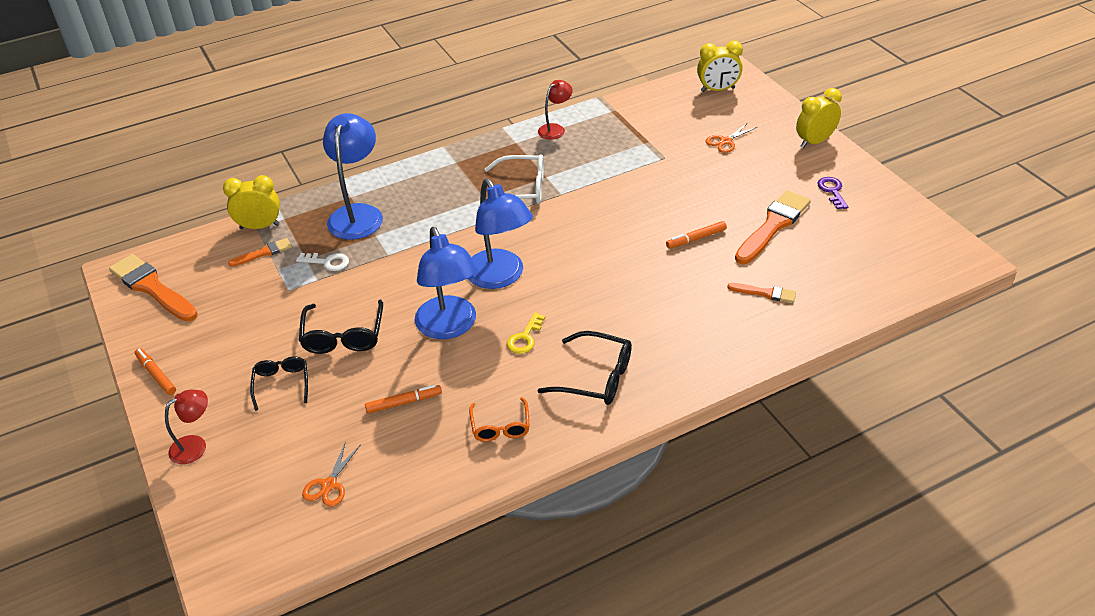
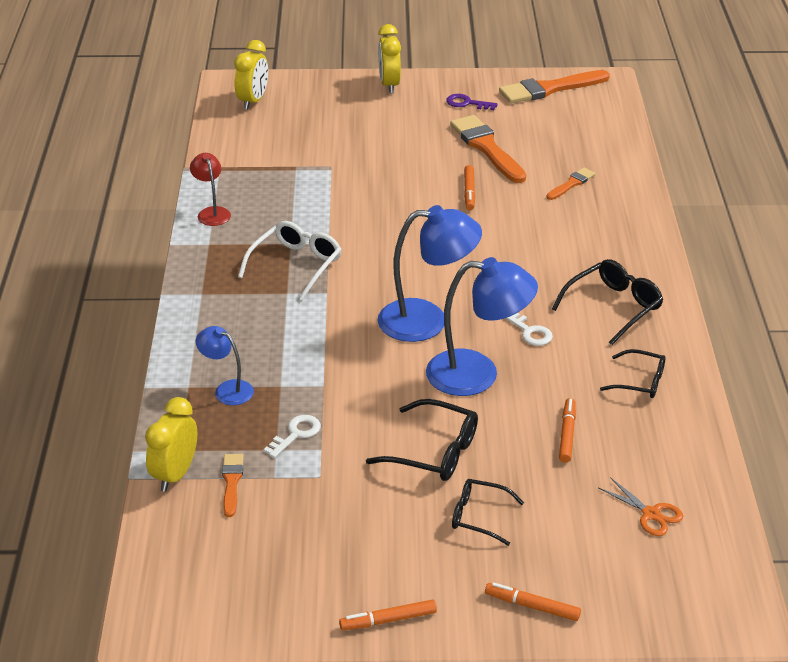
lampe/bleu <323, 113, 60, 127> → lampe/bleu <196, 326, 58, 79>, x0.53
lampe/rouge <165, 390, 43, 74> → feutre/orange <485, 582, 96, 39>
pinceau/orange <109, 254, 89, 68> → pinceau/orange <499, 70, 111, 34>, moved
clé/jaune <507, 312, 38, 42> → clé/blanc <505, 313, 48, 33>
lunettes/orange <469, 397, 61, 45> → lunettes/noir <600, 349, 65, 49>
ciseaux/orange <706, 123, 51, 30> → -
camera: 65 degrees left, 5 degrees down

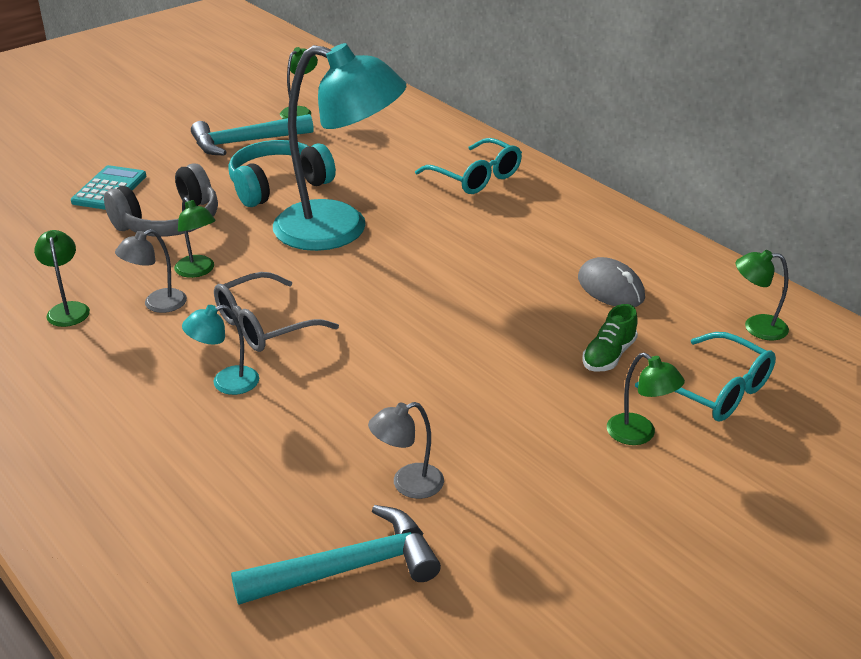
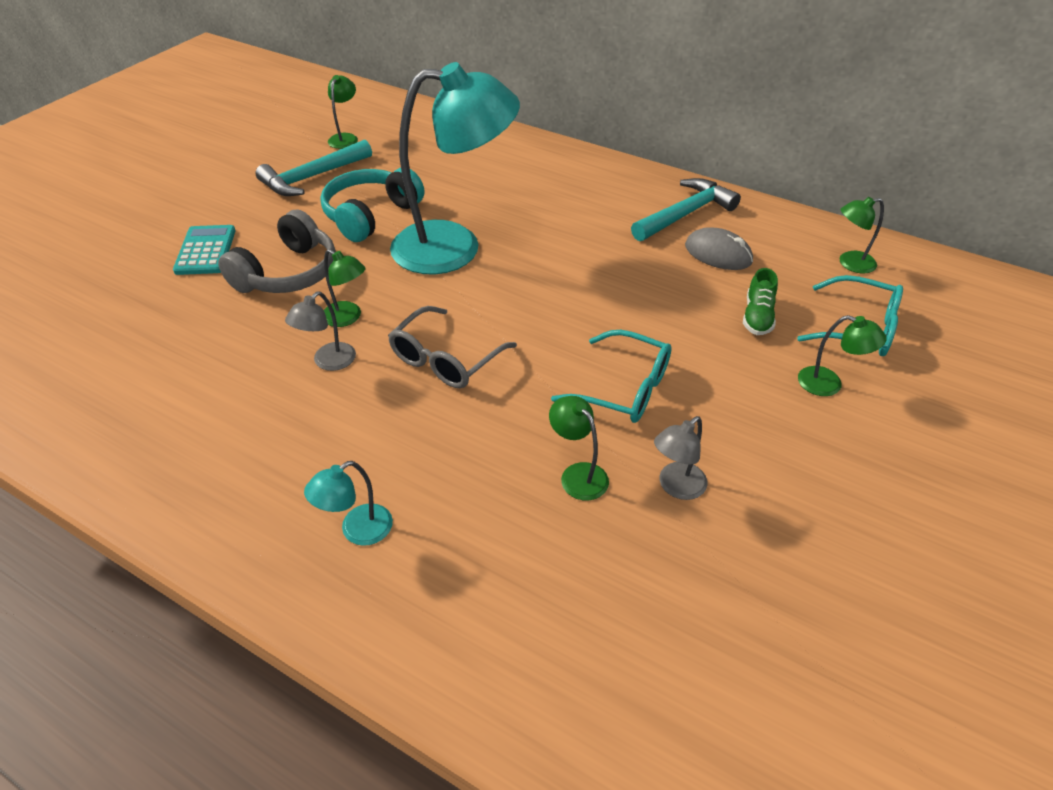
lampe/turquoise <182, 305, 77, 90> → lampe/turquoise <304, 461, 89, 85>, moved
lampe/vert <34, 230, 56, 97> → lampe/vert <549, 396, 60, 104>, moved
lunettes/turquoise <415, 138, 107, 56> → lunettes/turquoise <551, 330, 121, 93>, moved
marteau/turquoise <231, 505, 210, 100> → marteau/turquoise <631, 178, 110, 63>, moved
camera: 20 degrees left, 10 degrees up

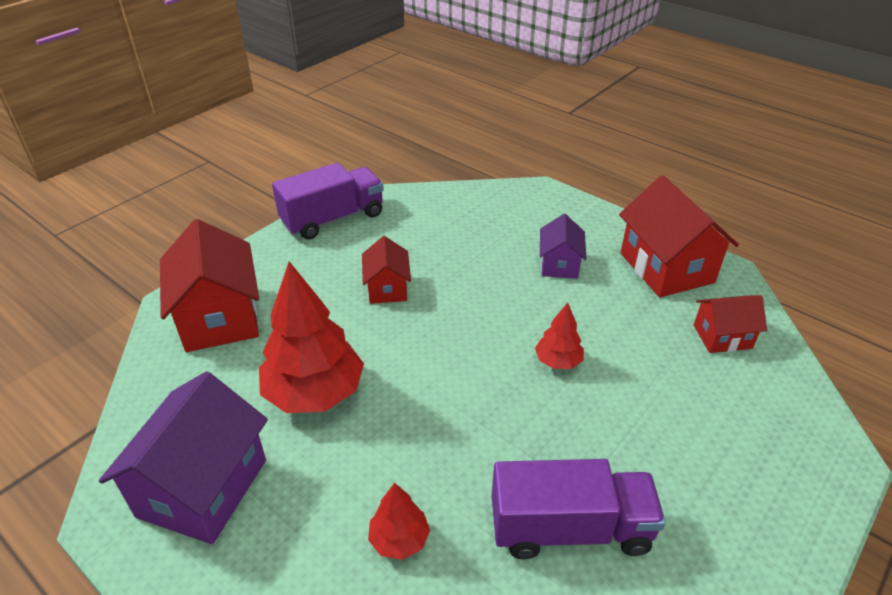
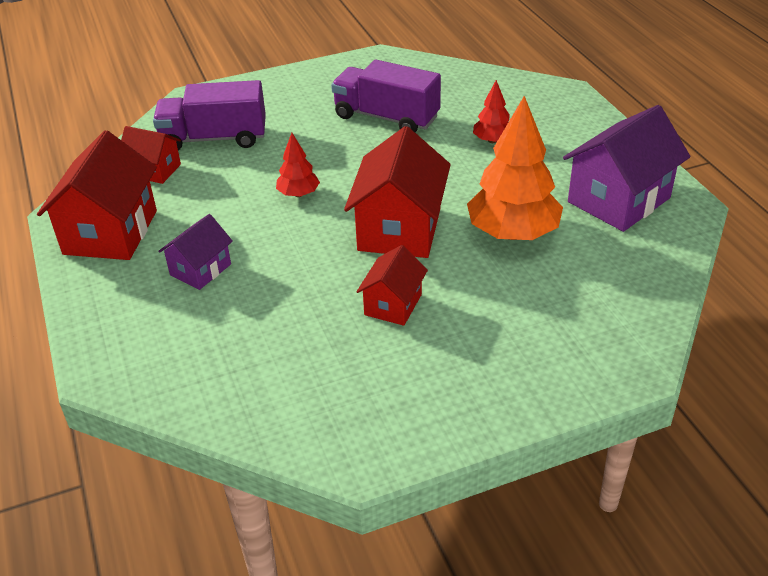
camion/violet <272, 163, 112, 77> → camion/violet <153, 80, 113, 70>, moved
maison/rouge <160, 219, 99, 133> → maison/rouge <344, 126, 107, 132>, moved
arbre/rouge <259, 261, 105, 152> → arbre/orange <467, 96, 96, 144>
camera: 150 degrees left, 0 degrees up

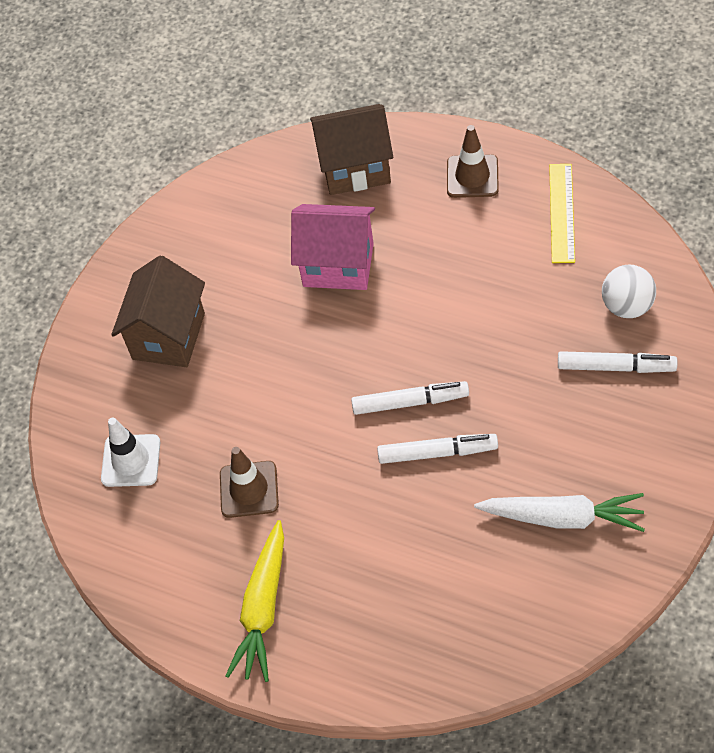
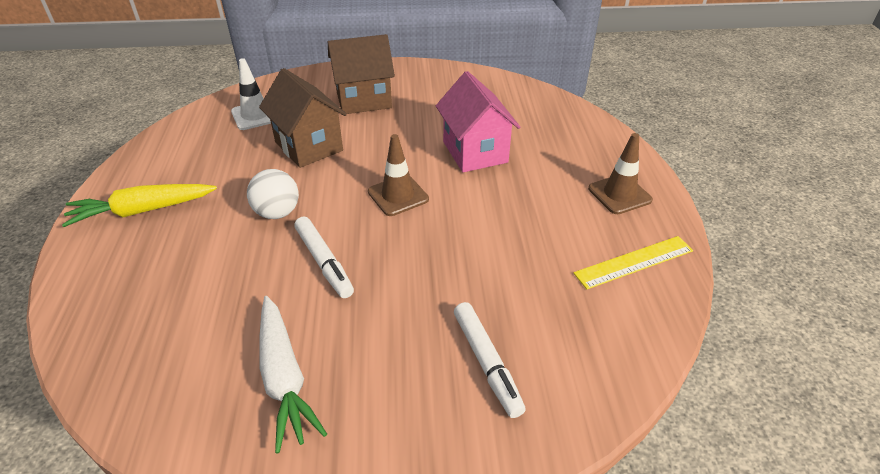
balle/blanc <602, 265, 54, 53> → balle/blanc <247, 169, 52, 50>, moved
maison/marron <310, 104, 83, 91> → maison/marron <259, 68, 88, 100>, moved
cône de chantier/marron <220, 447, 59, 71> → cône de chantier/marron <368, 134, 61, 82>, moved
feutre/blanc <351, 381, 118, 34> → -
camera: 55 degrees right, 15 degrees down

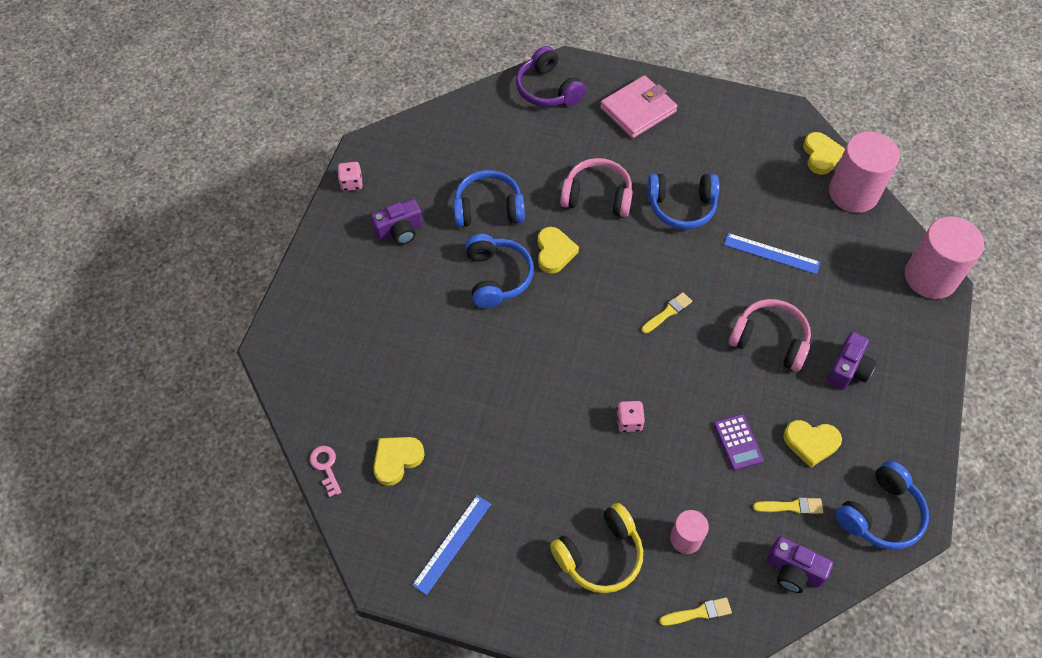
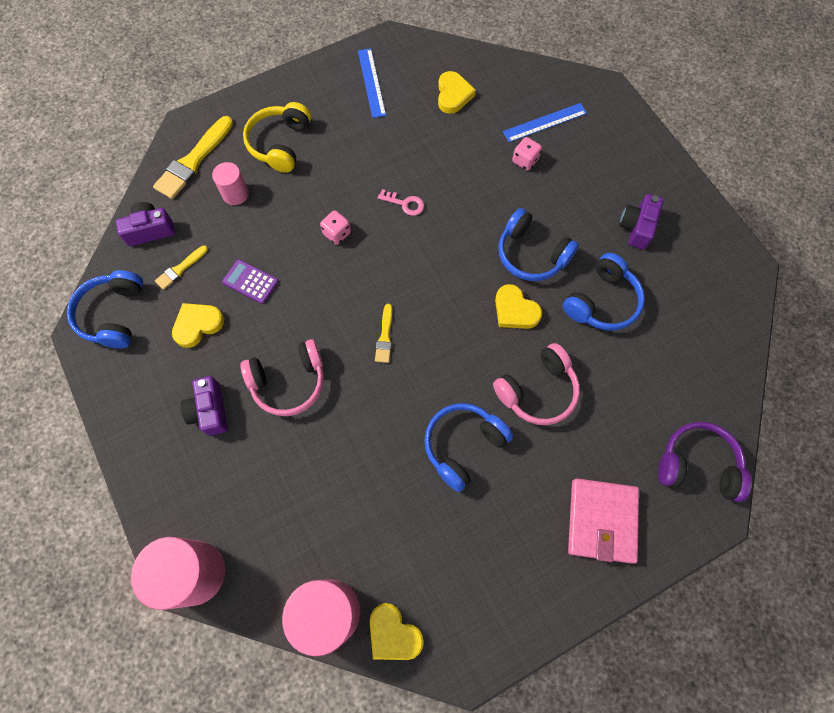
pinceau/jaune <659, 597, 73, 29> → pinceau/jaune <153, 116, 80, 83>, x1.88
clé/rose <310, 446, 32, 51> → clé/rose <378, 189, 46, 27>, moved
règle/bleu <724, 233, 97, 41> → règle/bleu <503, 103, 84, 39>, moved
dé/rose <337, 162, 26, 29> → dé/rose <512, 137, 30, 34>, moved
camera: 135 degrees right, 10 degrees up

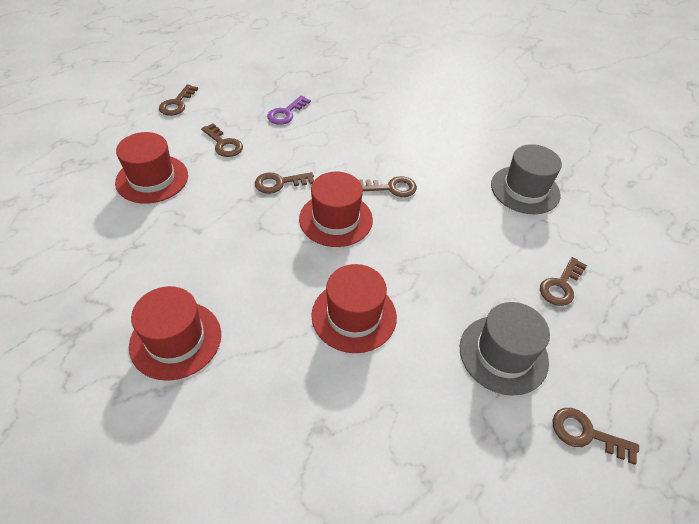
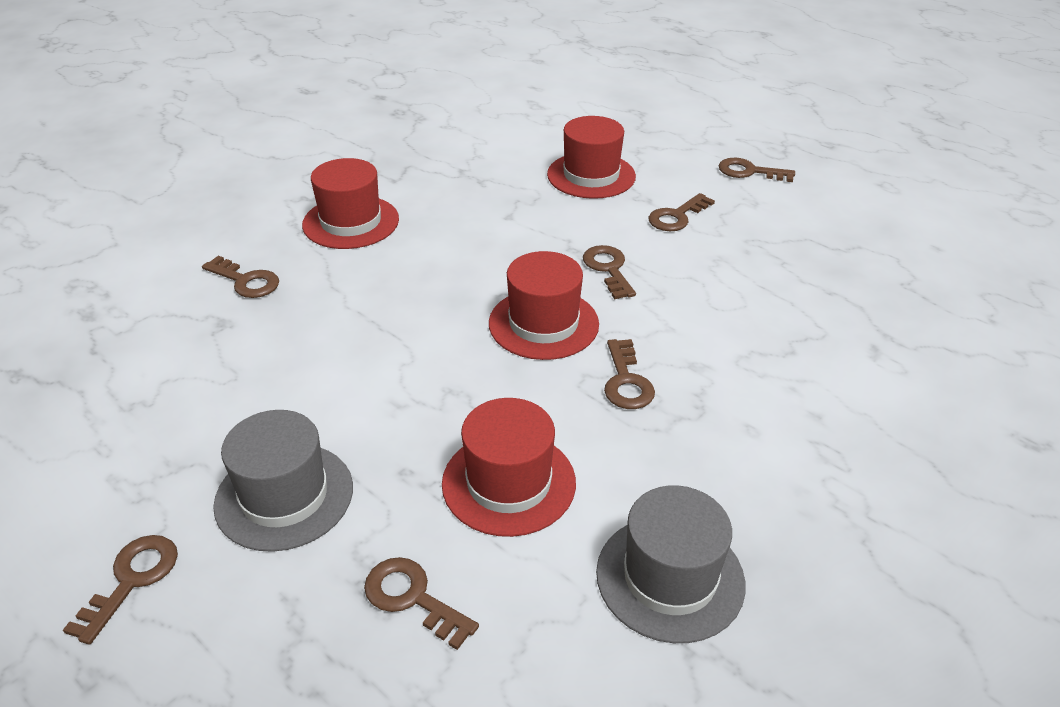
- → clé/marron <202, 256, 77, 42>
chapeau/rouge <311, 264, 86, 89> → chapeau/rouge <442, 398, 134, 139>, moved
clé/violet <267, 96, 44, 29> → -
camera: 90 degrees right, 10 degrees down

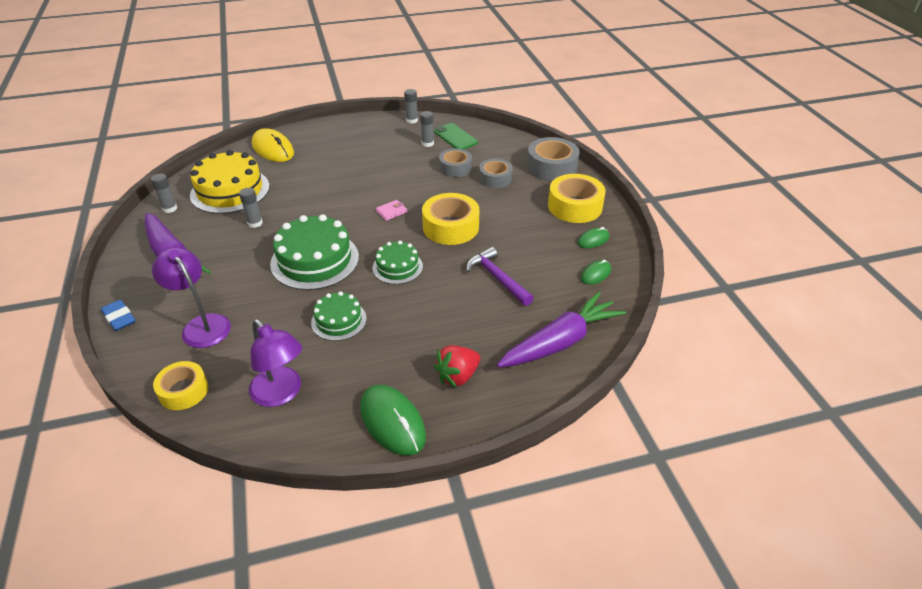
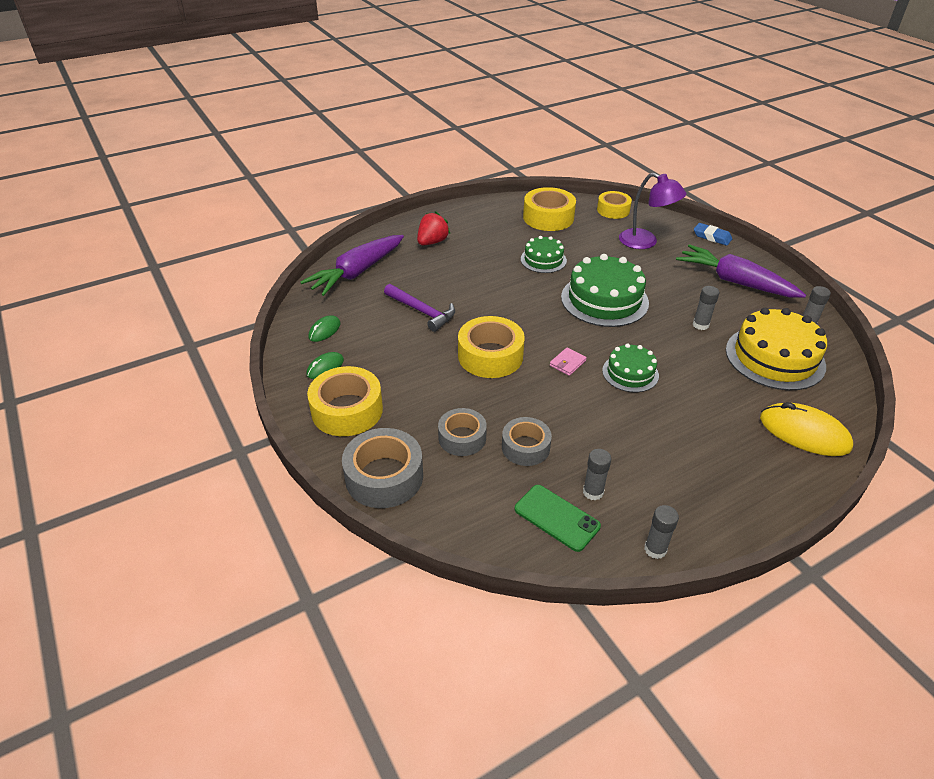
lampe/violet <249, 319, 53, 88> → ruban adhésif/jaune <523, 187, 53, 44>
gâteau/vert <372, 241, 51, 43> → gâteau/vert <602, 343, 57, 49>, moved
souris/vert <360, 385, 66, 71> → -
camera: 165 degrees right, 0 degrees up

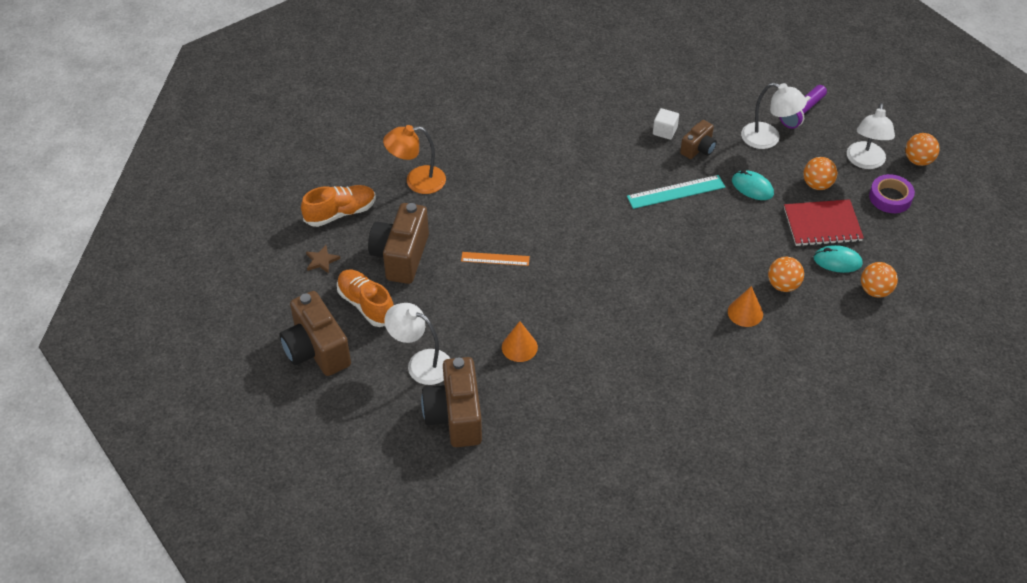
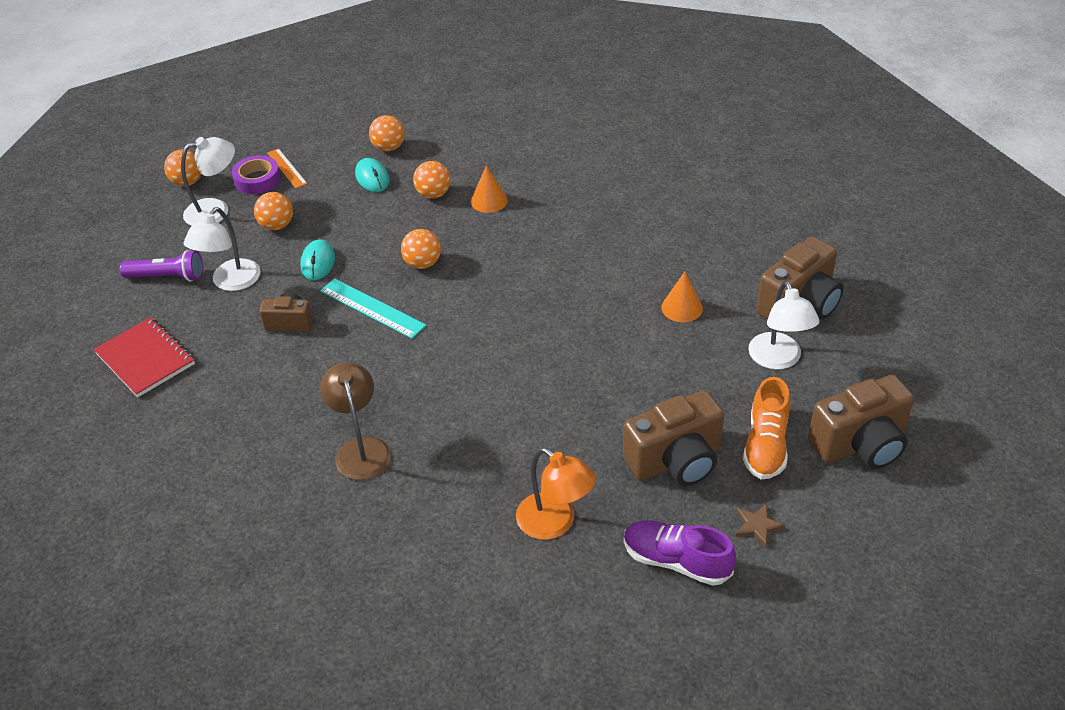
carnet/rouge <784, 199, 80, 48> → carnet/rouge <94, 317, 101, 80>, moved
lampe/blanc <741, 82, 66, 67> → lampe/blanc <184, 207, 77, 84>, 150 degrees counterclockwise
règle/orange <461, 252, 69, 14> → règle/orange <267, 148, 40, 40>, moved
- → lampe/marron <320, 362, 71, 118>
- → balle/orange <401, 229, 40, 40>
chaussure/orange <301, 185, 75, 42> → chaussure/violet <624, 520, 112, 66>
appareil photo/marron <279, 291, 72, 85> → appareil photo/marron <808, 375, 106, 94>, 45 degrees clockwise
cube/blanc <653, 108, 26, 32> → -
camera: 125 degrees left, 5 degrees down

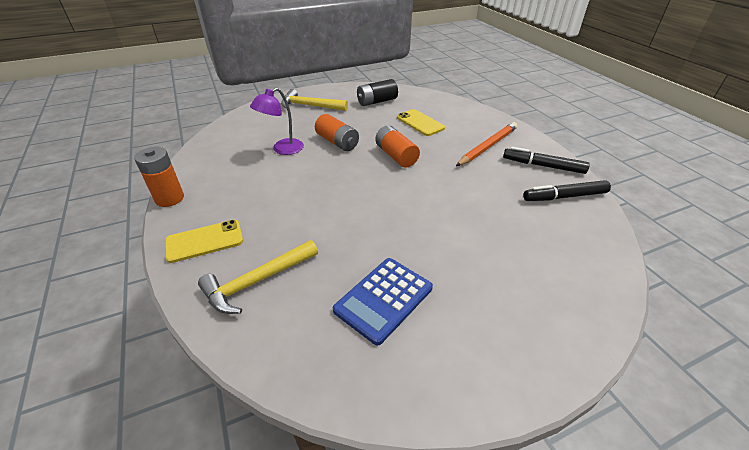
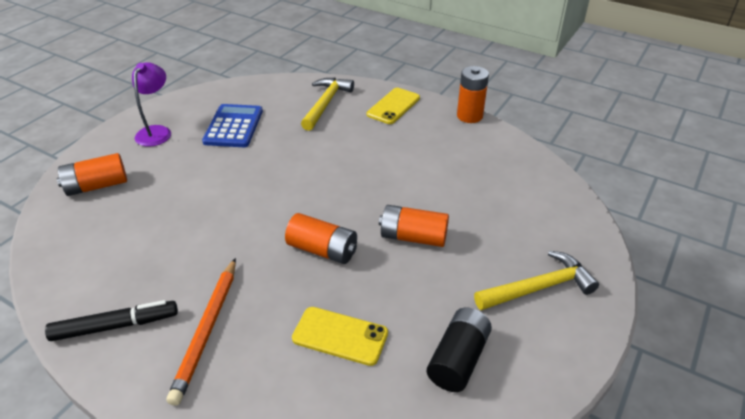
- → pile/orange <57, 153, 70, 43>
lampe/violet <250, 87, 54, 68> → lampe/violet <132, 62, 39, 85>, moved
feutre/noir <523, 180, 88, 21> → -
camera: 145 degrees right, 0 degrees up

